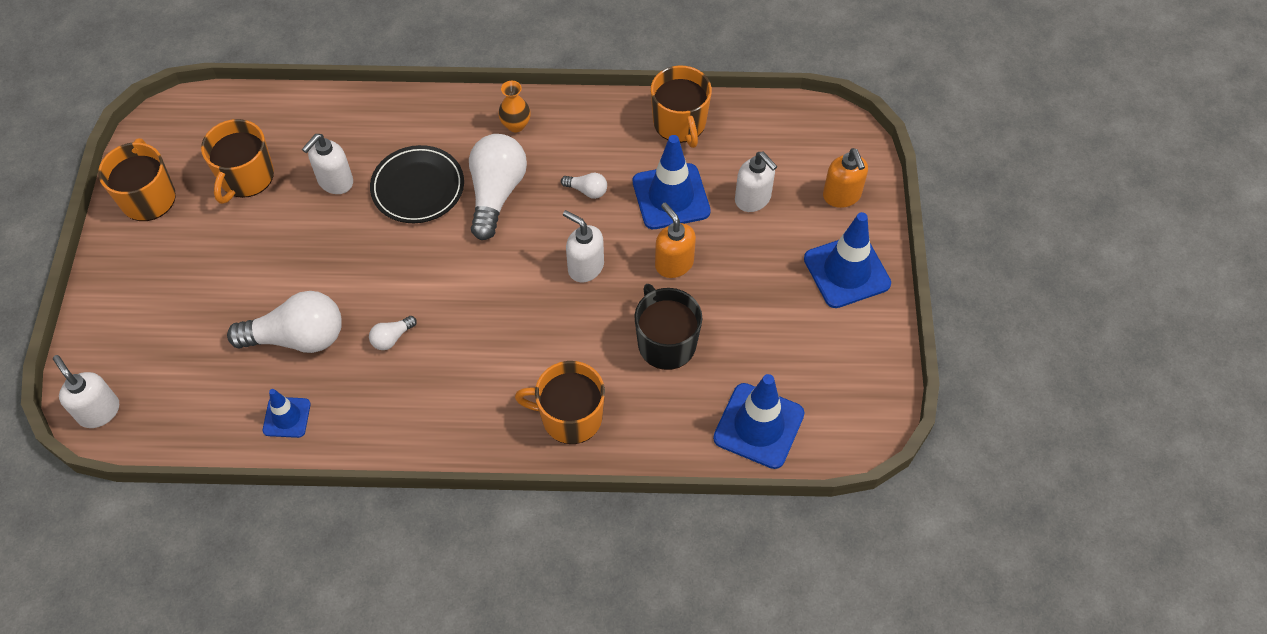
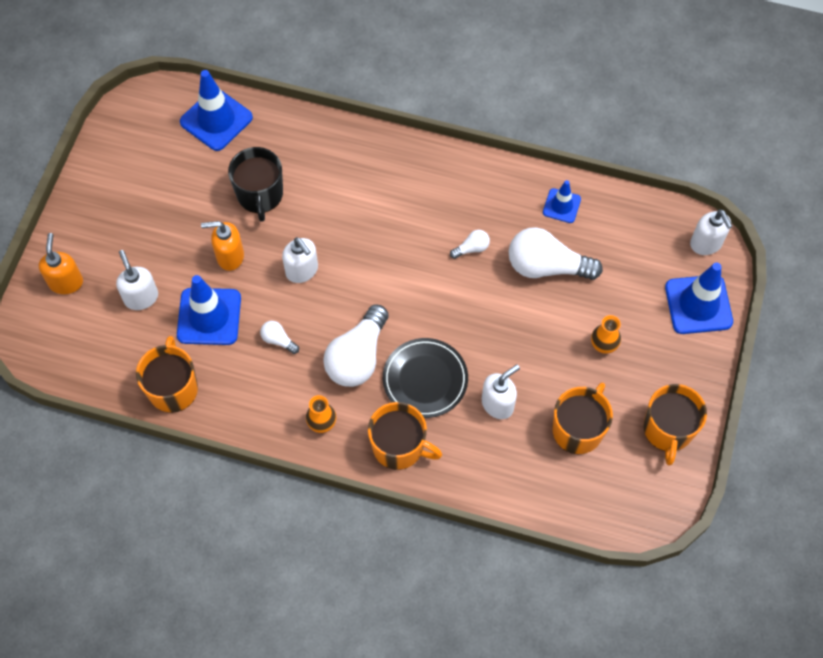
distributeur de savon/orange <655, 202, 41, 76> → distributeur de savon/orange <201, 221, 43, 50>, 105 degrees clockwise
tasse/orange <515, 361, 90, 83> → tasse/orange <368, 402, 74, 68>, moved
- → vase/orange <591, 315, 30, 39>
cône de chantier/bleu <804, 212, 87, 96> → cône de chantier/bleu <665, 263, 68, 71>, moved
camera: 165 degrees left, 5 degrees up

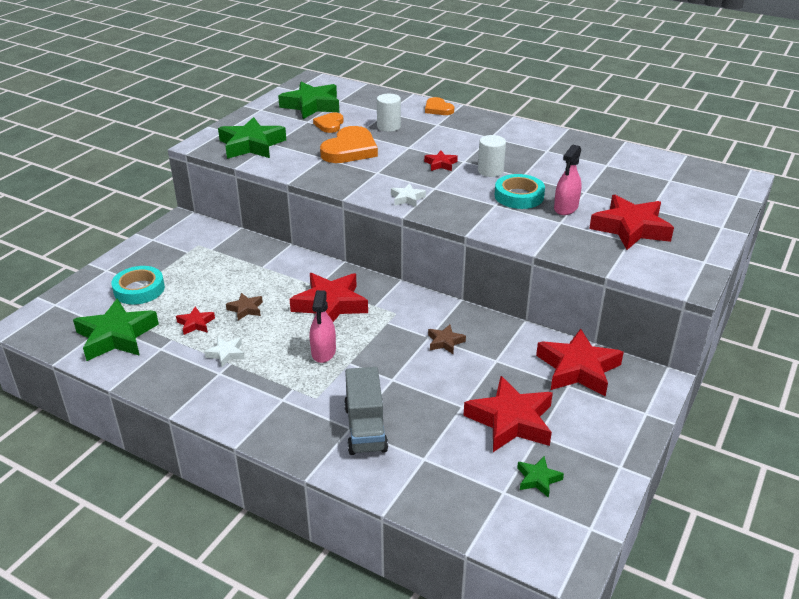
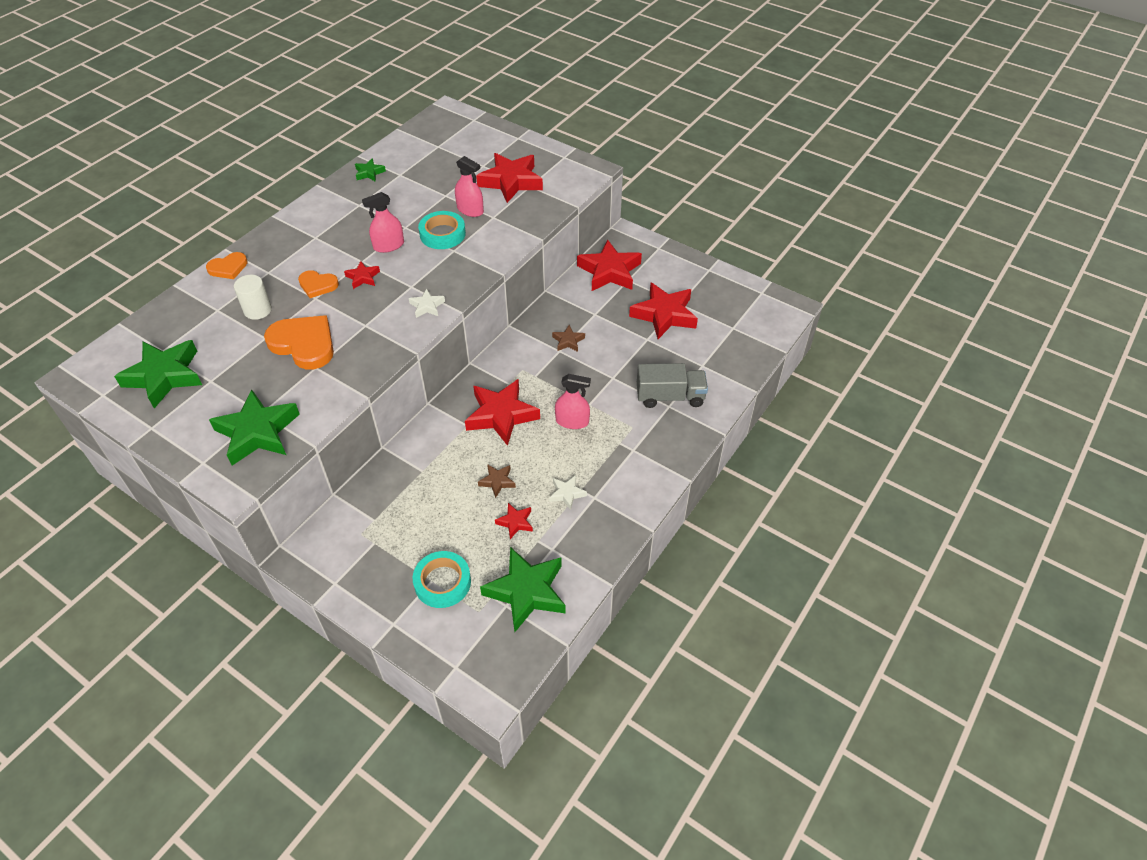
cœur/orange <313, 113, 31, 20> → cœur/orange <298, 270, 41, 28>, moved
étoile/vert <517, 456, 47, 42> → étoile/vert <355, 158, 31, 24>, moved
cylindre/blanc <478, 135, 28, 42> → vaporisateur/rose <362, 192, 42, 61>
camera: 85 degrees left, 15 degrees up

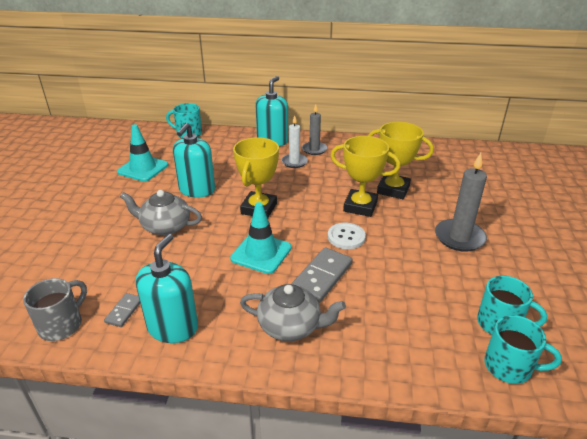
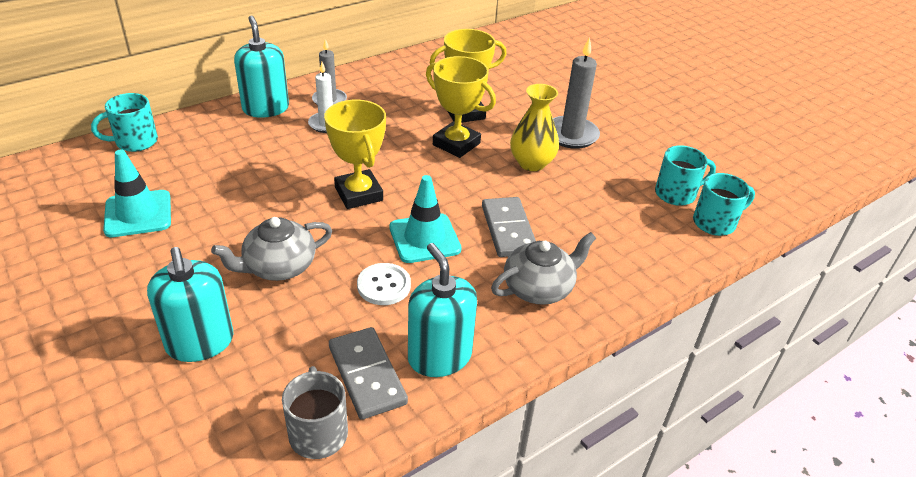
distributeur de savon/turquoise <173, 123, 42, 75> → distributeur de savon/turquoise <147, 247, 86, 115>, moved
domino/gris <104, 293, 36, 34> → domino/gris <329, 327, 79, 93>, x1.86
bouton/blanc <328, 223, 38, 26> → bouton/blanc <357, 263, 54, 42>, moved
trophée/jaune <330, 136, 71, 81> → trophée/jaune <426, 56, 70, 102>, 60 degrees clockwise
- → vase/jaune <510, 84, 49, 87>
camera: 45 degrees left, 5 degrees up

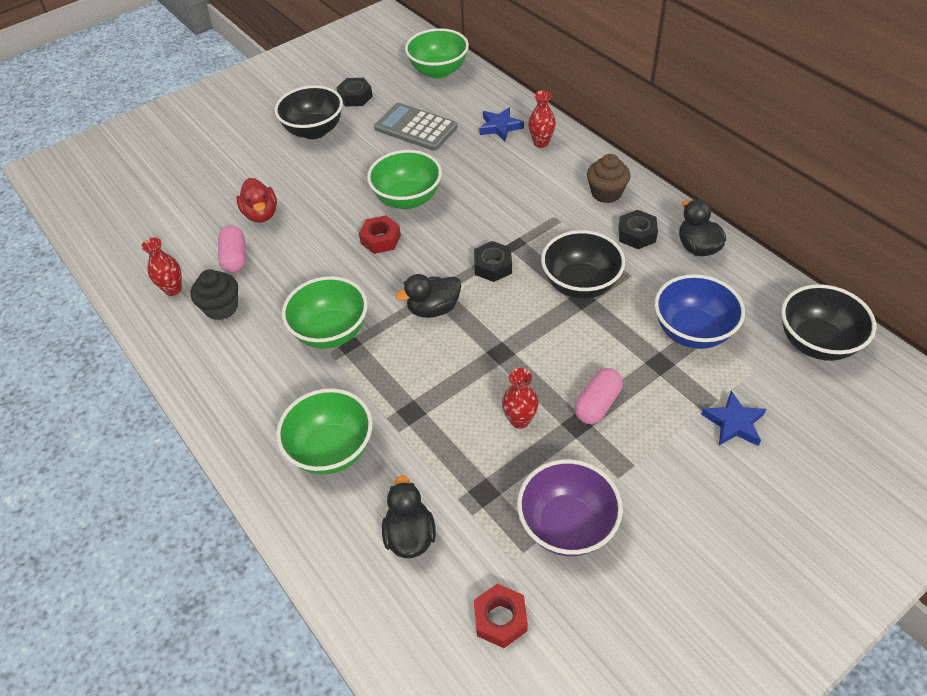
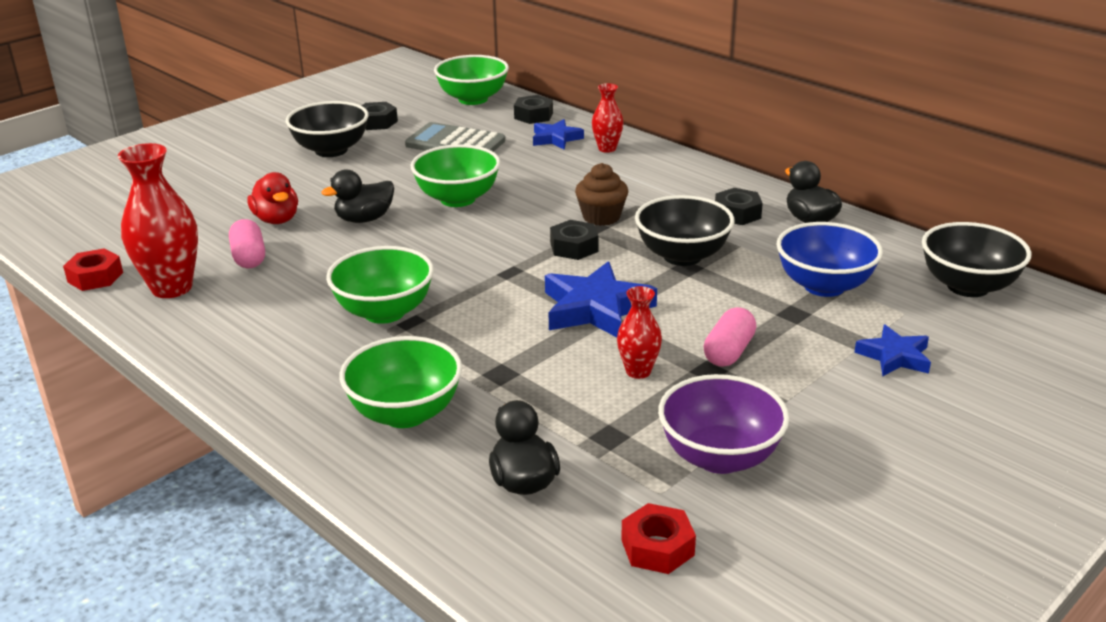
écrou/rouge <359, 216, 42, 38> → écrou/rouge <63, 248, 60, 43>, moved
vase/rouge <141, 238, 41, 58> → vase/rouge <118, 143, 80, 155>, x1.82
canard/noir <396, 274, 65, 44> → canard/noir <322, 169, 72, 54>, moved
- → écrou/noir <514, 95, 39, 29>
- → étoile/bleu <545, 261, 112, 76>
muffin/marron <587, 154, 44, 49> → muffin/marron <575, 163, 53, 63>, moved
muffin/noir <190, 269, 48, 51> → -
camera: 10 degrees left, 20 degrees down

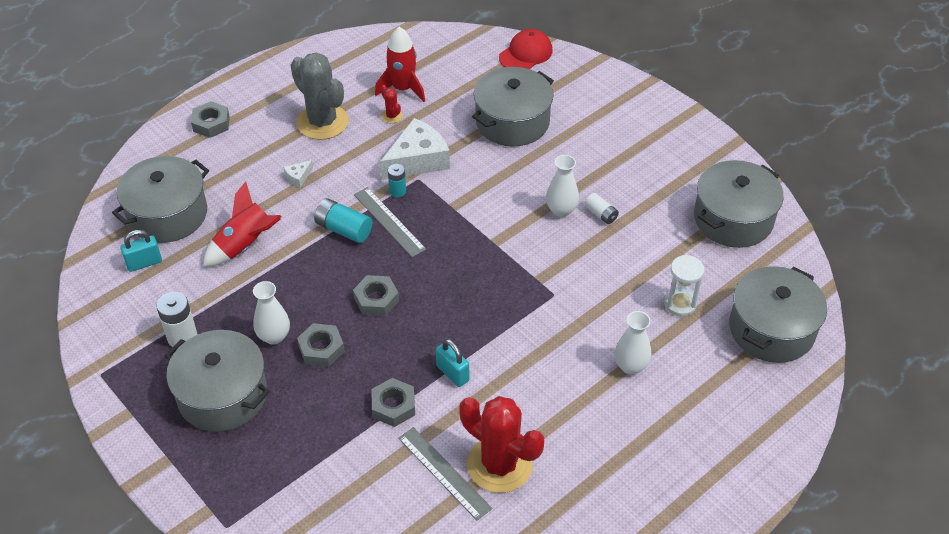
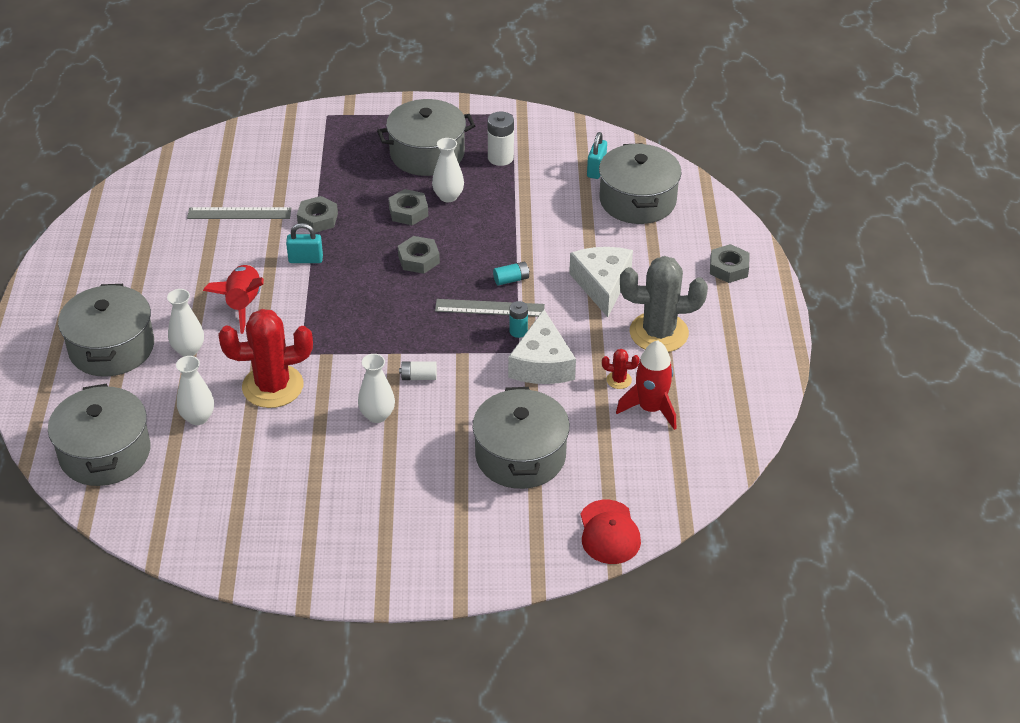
marmite/gris <694, 160, 90, 88> → marmite/gris <58, 284, 96, 93>, moved
sablier/blanc <664, 255, 41, 61> → vase/blanc <176, 356, 38, 69>
fusée/rouge <203, 181, 79, 86> → fusée/rouge <203, 265, 61, 69>, moved
cactus/rouge <459, 396, 85, 97> → cactus/rouge <218, 309, 95, 99>, moved
pile/blanc <584, 193, 35, 31> → pile/blanc <399, 361, 38, 19>, moved
pile/turquoise <314, 198, 58, 45> → pile/turquoise <493, 262, 37, 24>, x0.62
fromage/blanc <283, 160, 30, 28> → fromage/blanc <569, 247, 64, 70>, x2.39
camera: 130 degrees right, 5 degrees down

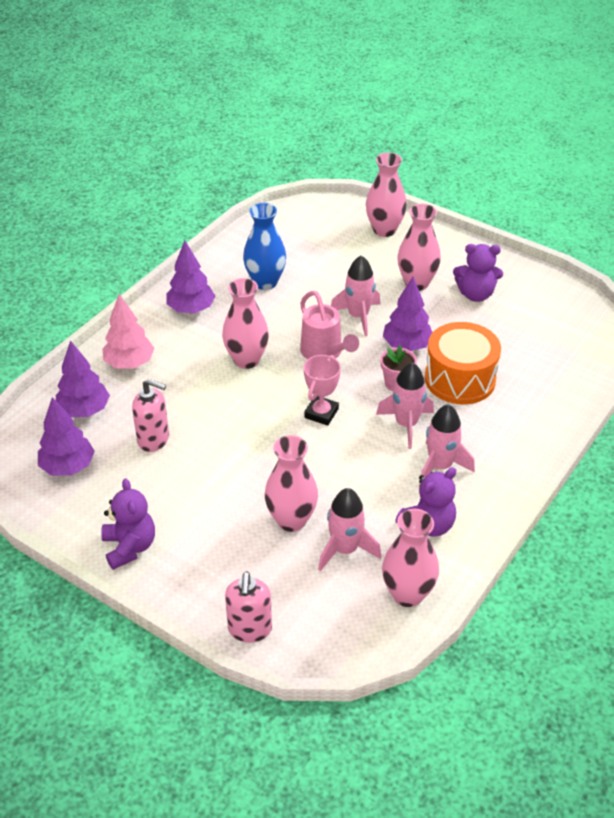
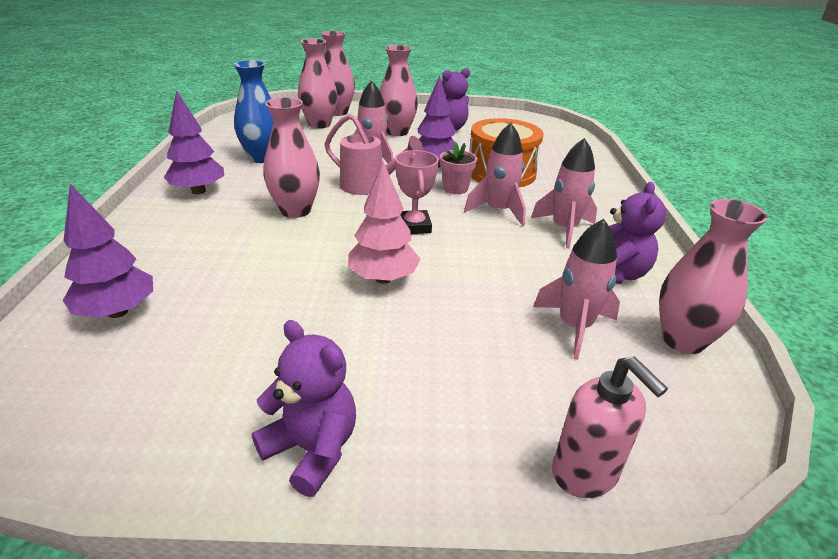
vase/rose <265, 435, 53, 97> → vase/rose <298, 39, 40, 89>, moved
arbre/rose <102, 294, 52, 75> → arbre/rose <348, 161, 72, 123>, moved
arbre/violet <38, 397, 57, 79> → -
distributeur de savon/rose <132, 378, 37, 74> → -
camera: 35 degrees left, 10 degrees down

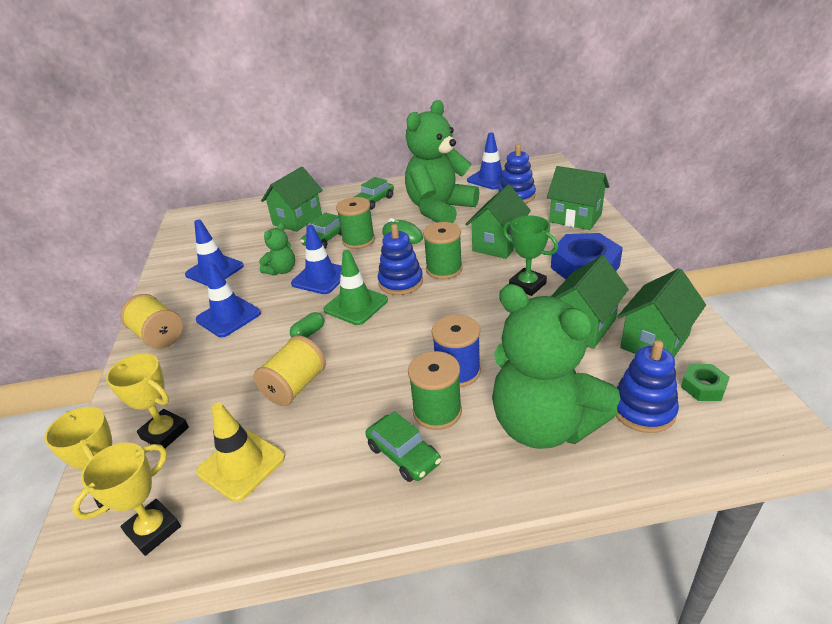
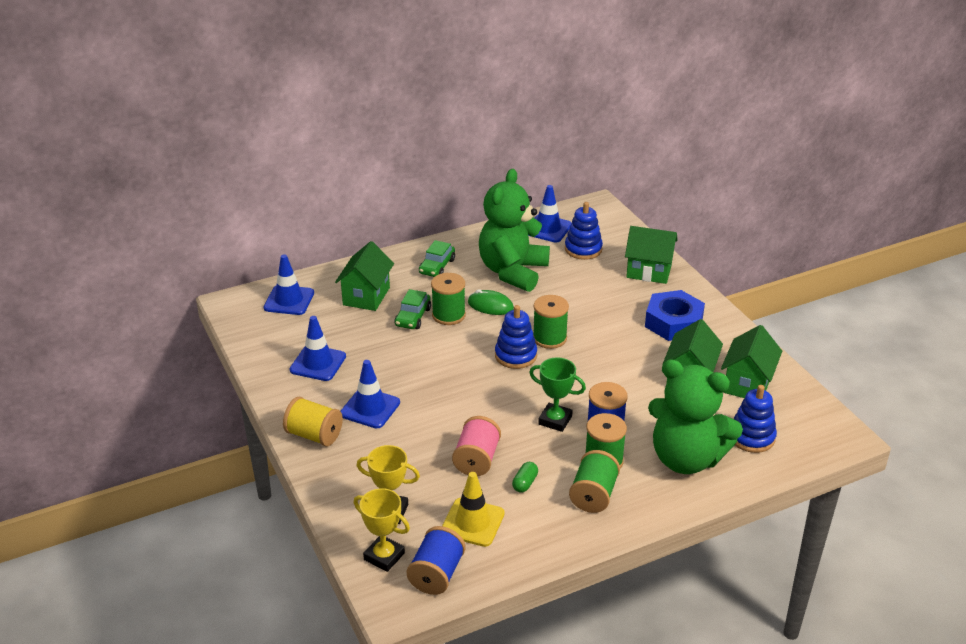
cône de chantier/bleu <291, 225, 51, 69> → cône de chantier/bleu <264, 254, 50, 61>, moved
trophée/jaune <72, 442, 109, 114> → bobine/bleu <407, 526, 58, 69>
bobine/jaune <253, 335, 73, 71> → bobine/rose <452, 416, 49, 60>
gélule/vert <290, 312, 34, 26> → gélule/vert <512, 462, 26, 31>, moved
trophée/vert <503, 216, 55, 80> → trophée/vert <529, 357, 57, 75>, moved
voiture/vert <365, 411, 76, 71> → bobine/vert <569, 450, 51, 63>
ours en peluche/vert <259, 223, 36, 52> → -
cône de chantier/vert <323, 250, 65, 75> → -
maison/vert <465, 185, 66, 74> → -
écrou/vert <681, 364, 49, 37> → -
camera: 20 degrees left, 0 degrees up

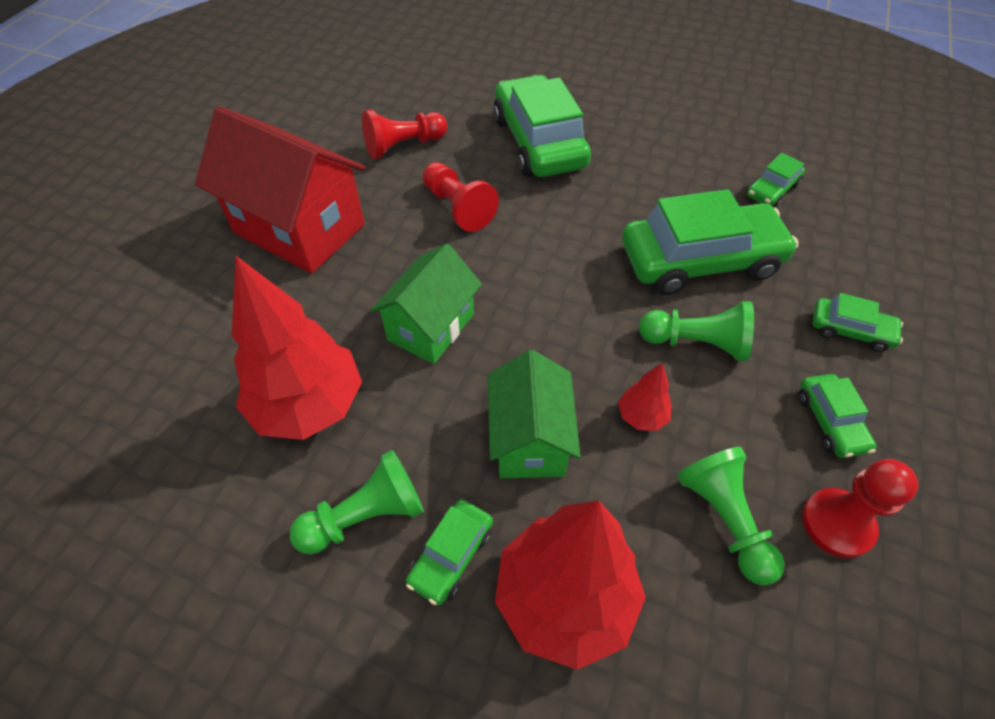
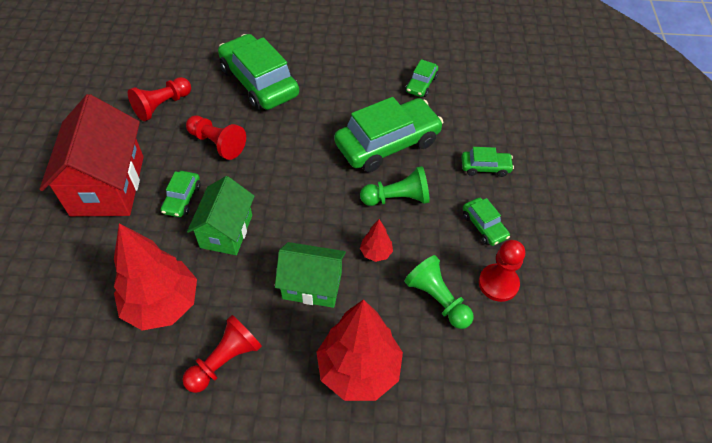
maison/rouge <195, 106, 170, 168> → maison/rouge <40, 94, 104, 122>, 75 degrees clockwise
voiture/vert <406, 499, 87, 106> → voiture/vert <161, 171, 40, 46>, moved
pion/vert <290, 450, 134, 105> → pion/rouge <182, 315, 80, 78>
maison/vert <488, 350, 93, 128> → maison/vert <275, 242, 71, 66>, 60 degrees counterclockwise
camera: 20 degrees left, 0 degrees up

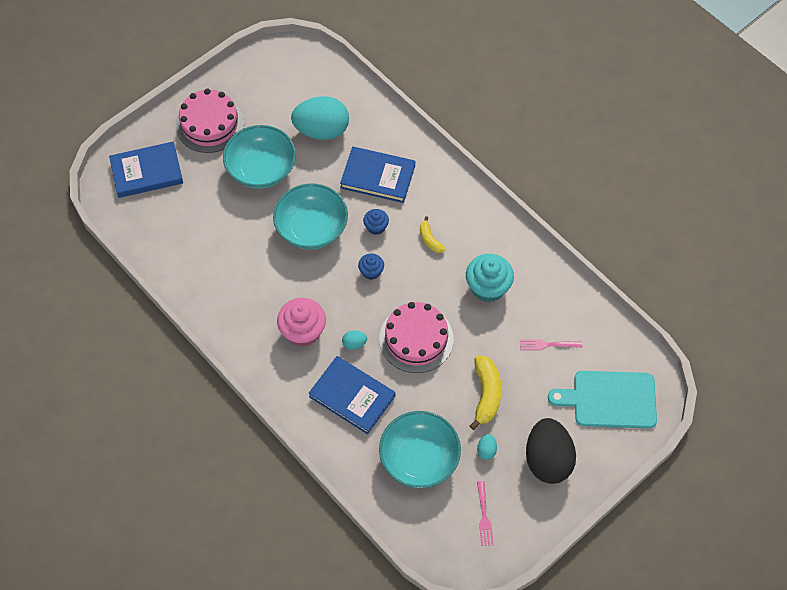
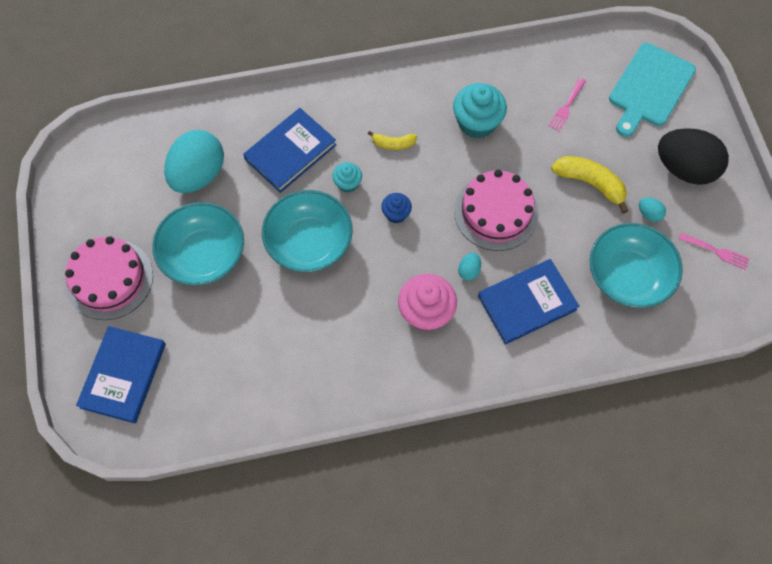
muffin/bleu <363, 209, 26, 26> → muffin/turquoise <332, 162, 30, 31>
camera: 60 degrees left, 5 degrees up

